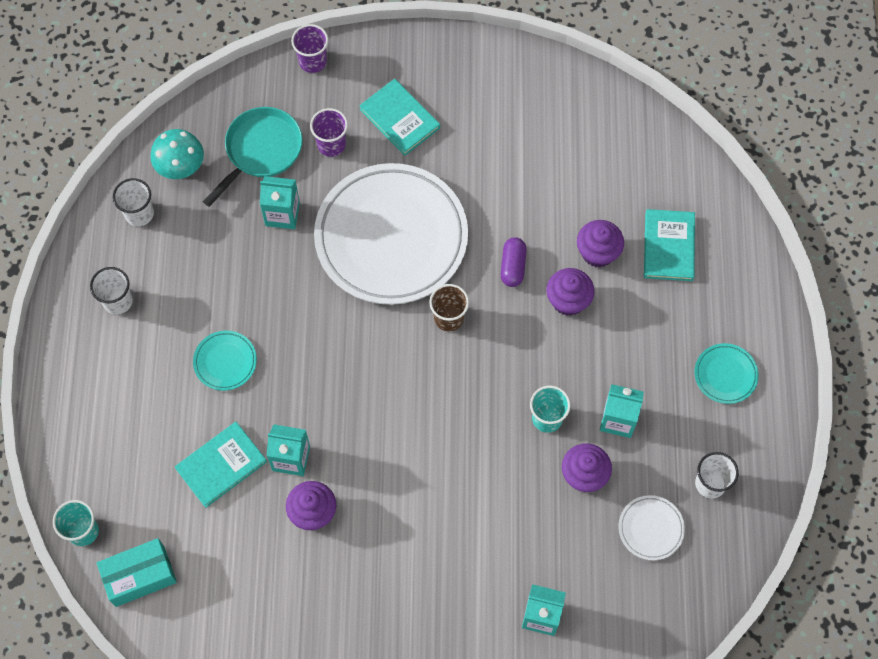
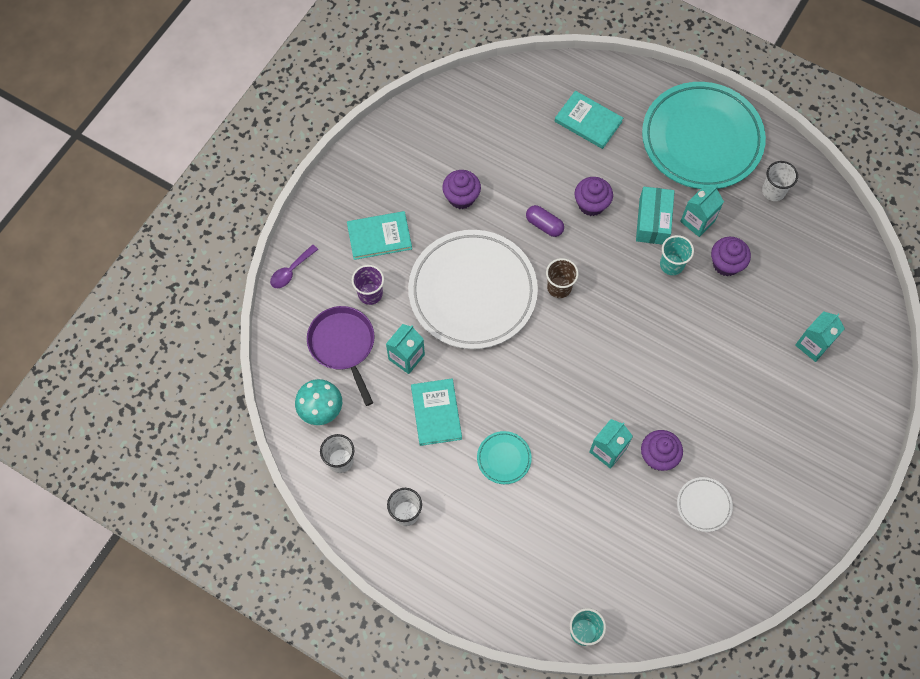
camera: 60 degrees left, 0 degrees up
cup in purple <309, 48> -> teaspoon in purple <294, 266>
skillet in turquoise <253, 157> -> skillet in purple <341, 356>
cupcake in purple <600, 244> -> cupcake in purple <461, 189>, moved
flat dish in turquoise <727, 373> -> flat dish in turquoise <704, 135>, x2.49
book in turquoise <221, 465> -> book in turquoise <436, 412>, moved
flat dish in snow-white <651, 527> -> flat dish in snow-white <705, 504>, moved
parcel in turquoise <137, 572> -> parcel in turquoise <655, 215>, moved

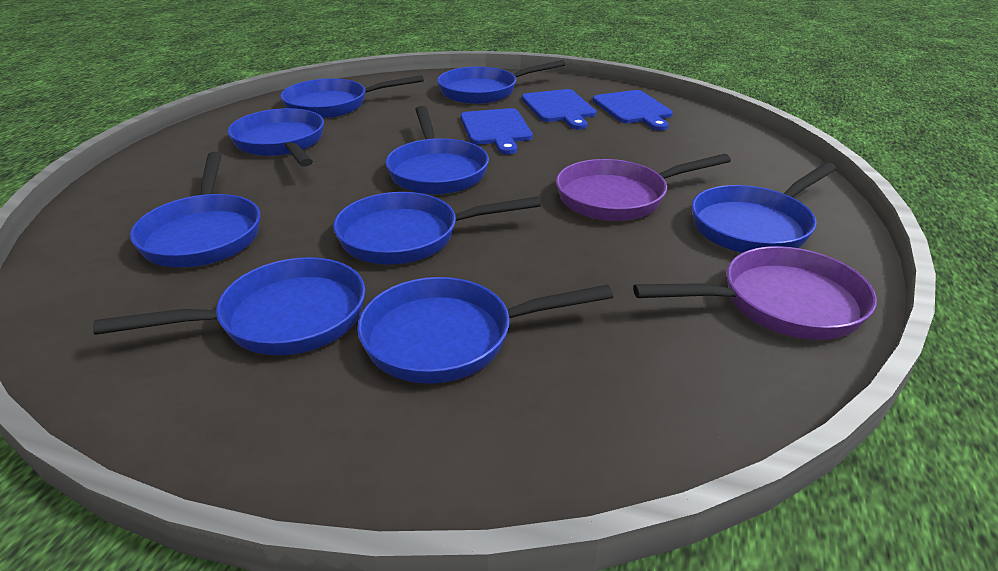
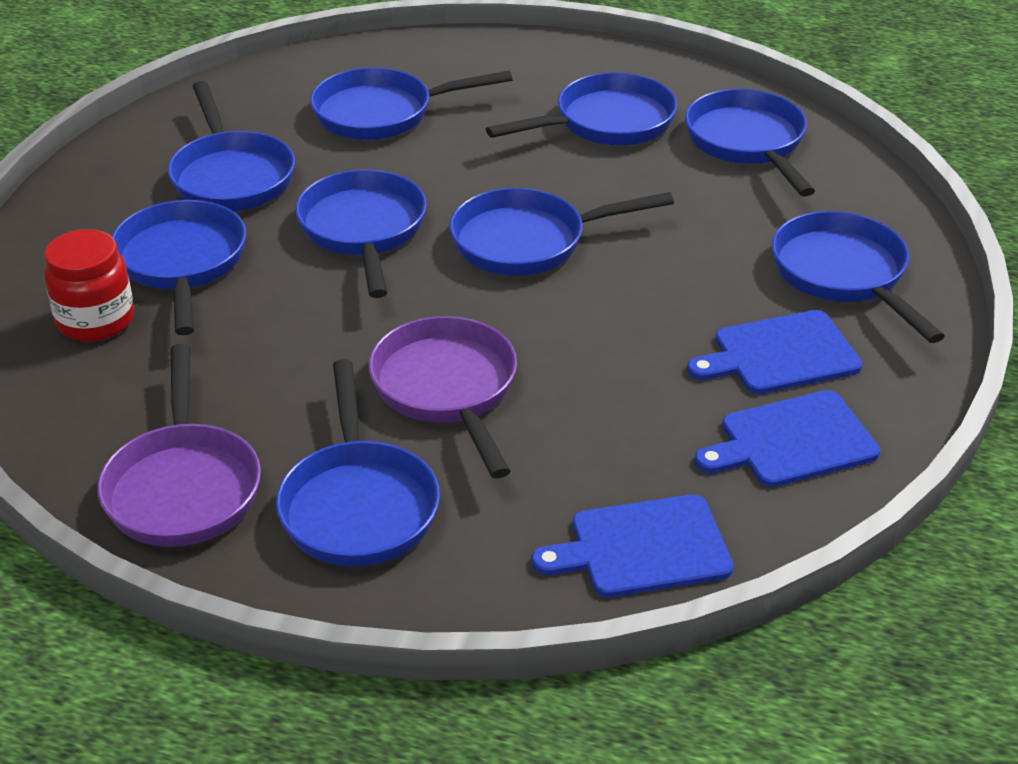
camera: 90 degrees right, 5 degrees up
cutting board in cobalt <497, 131> -> cutting board in cobalt <633, 546>, moved
skillet in cobalt <764, 207> -> skillet in cobalt <358, 463>, 150 degrees counterclockwise
none -> jam jar in scarlet <89, 285>

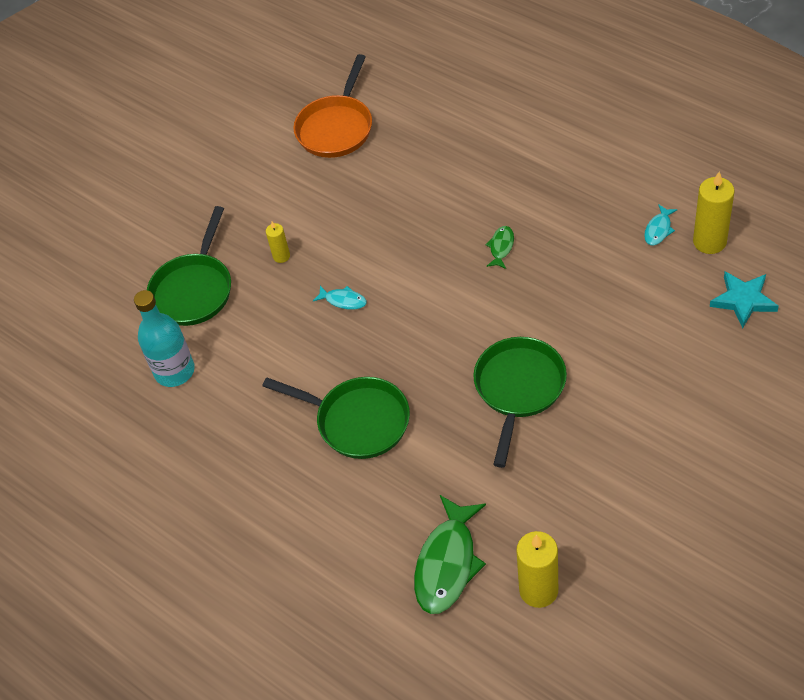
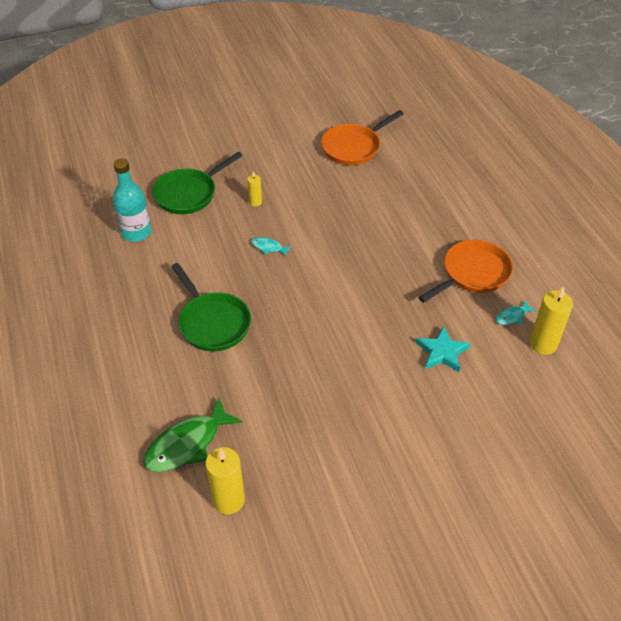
camera: 25 degrees right, 5 degrees down
fish in leaf-green <499, 247> -> none
star in turquoise <744, 299> -> star in turquoise <443, 349>, moved
fish in turquoise <340, 298> -> fish in turquoise <271, 247>, 150 degrees clockwise
skillet in leaf-green <520, 402> -> none
none -> skillet in bright orange <465, 271>

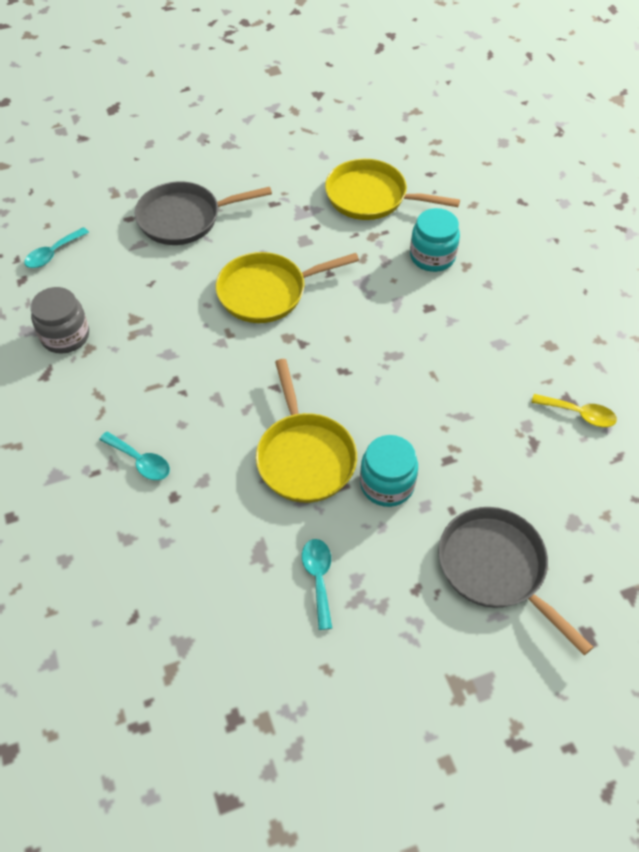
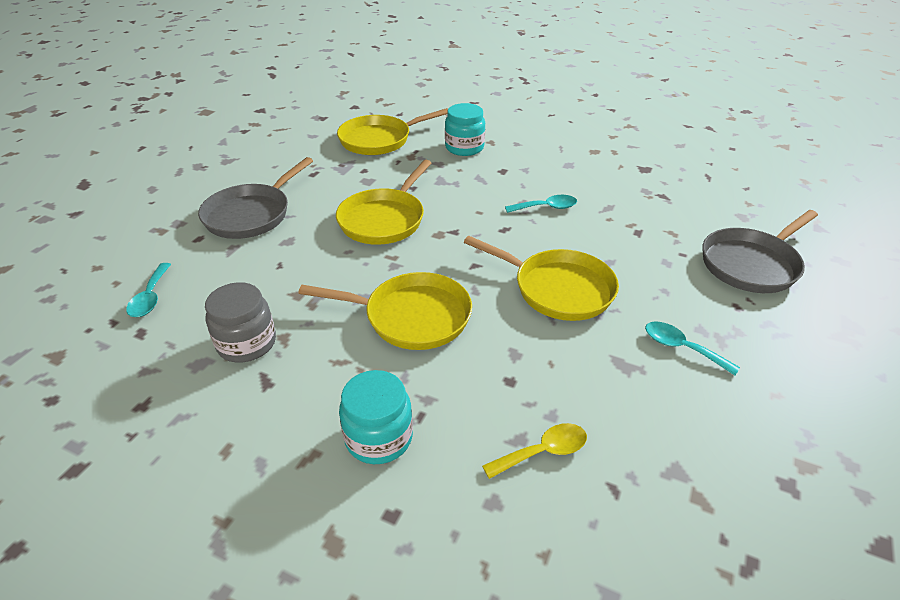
camera: 45 degrees left, 15 degrees down
teaspoon in yellow <574, 410> -> teaspoon in yellow <534, 451>, moved
teaspoon in turquoise <134, 455> -> teaspoon in turquoise <541, 204>, moved
jam jar in turquoise <389, 471> -> jam jar in turquoise <376, 417>, moved
skillet in gray <515, 581> -> skillet in gray <760, 251>, 45 degrees counterclockwise
none -> skillet in yellow <385, 311>

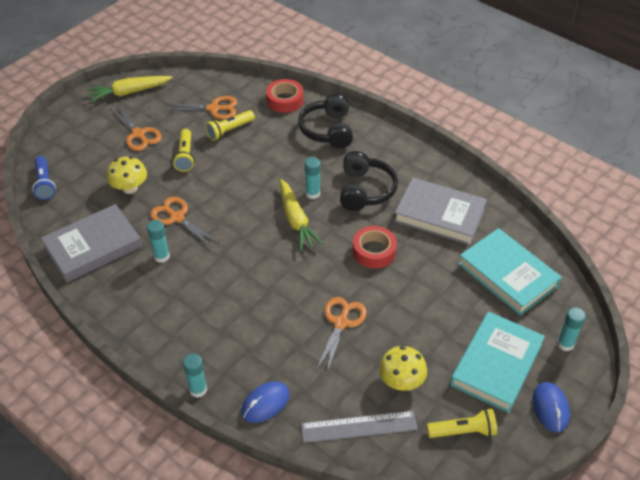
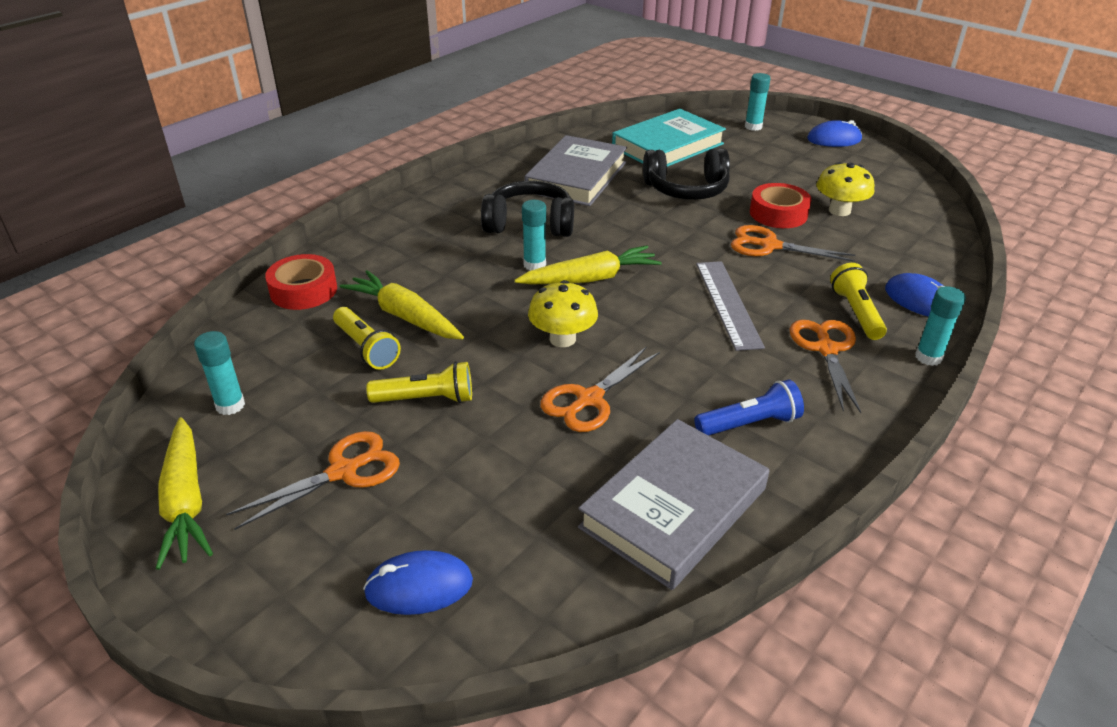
camera: 90 degrees left, 10 degrees down
headphones in ebony <325, 120> -> headphones in ebony <686, 174>, moved
scissors in bright orange <200, 107> -> scissors in bright orange <825, 366>, moved
pocket torch in cobalt <44, 178> -> pocket torch in cobalt <749, 407>, moved
fungus in yellow <127, 175> -> fungus in yellow <563, 313>, moved
book in gray <91, 243> -> book in gray <673, 504>, 75 degrees clockwise
stick of glue in turquoise <158, 241> -> stick of glue in turquoise <219, 373>, moved
tape in scarlet <375, 247> -> tape in scarlet <780, 205>, moved
book in turquoise <497, 362> -> none
pocket torch in yellow <462, 423> -> pocket torch in yellow <858, 301>, moved
straightedge in gray <359, 427> -> straightedge in gray <730, 306>, moved
none -> root vegetable in yellow <401, 304>
none -> PC mouse in cobalt <418, 582>

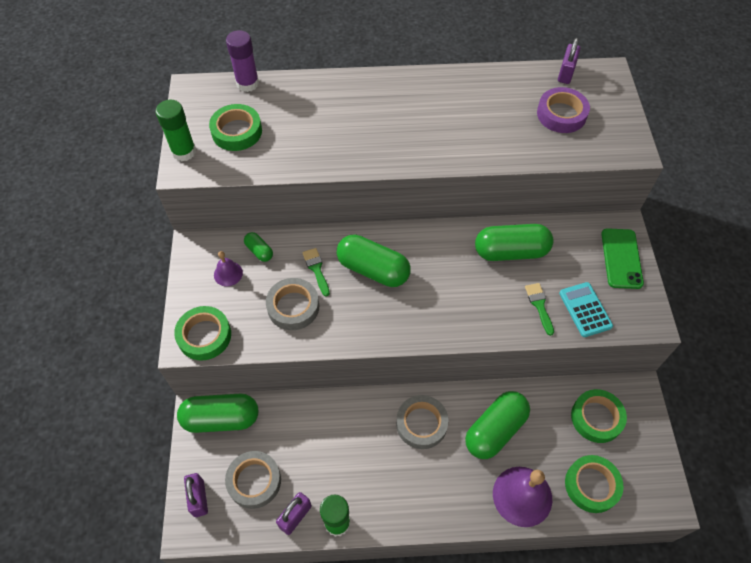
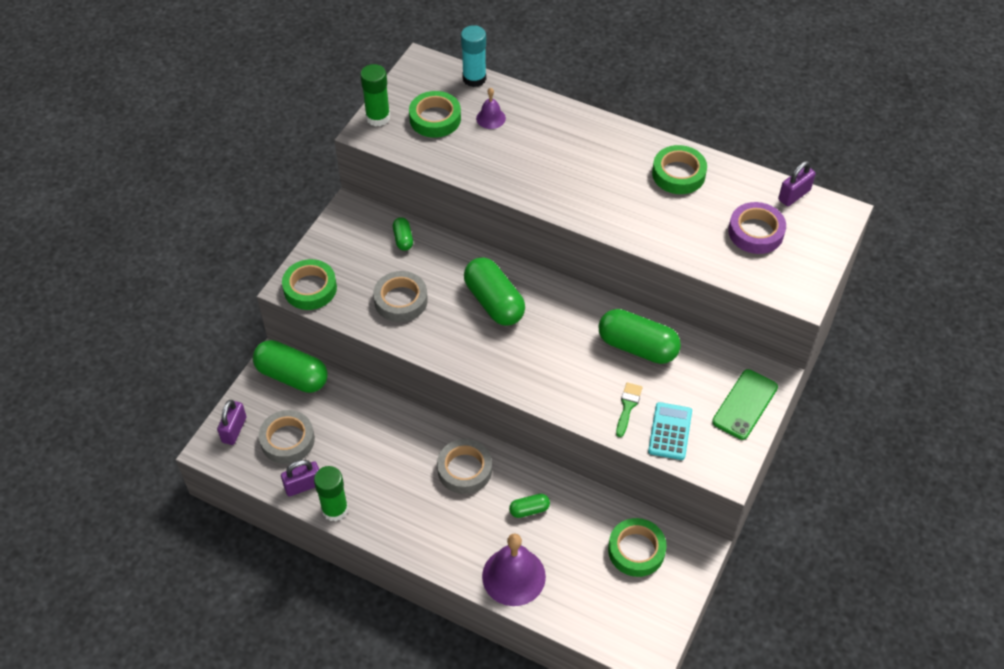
camera: 30 degrees right, 5 degrees down
stick of glue in purple <242, 61> -> stick of glue in turquoise <473, 56>
paintbrush in leaf-green <316, 272> -> none
bell in purple <228, 268> -> bell in purple <491, 108>, moved
pill in leaf-green <497, 425> -> pill in leaf-green <529, 506>, x0.48
tape in leaf-green <594, 484> -> tape in leaf-green <679, 169>, moved

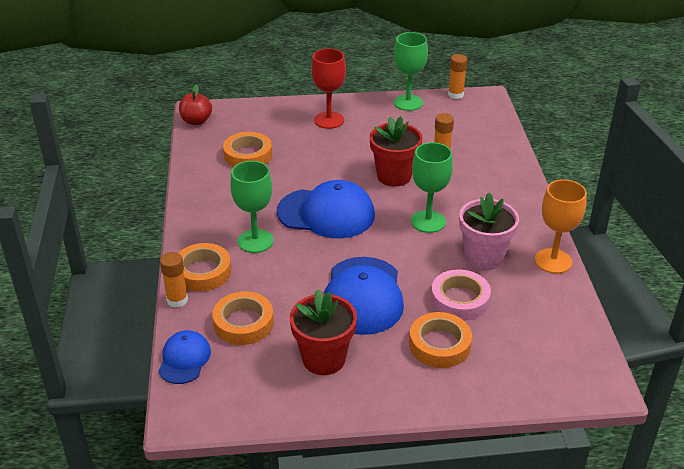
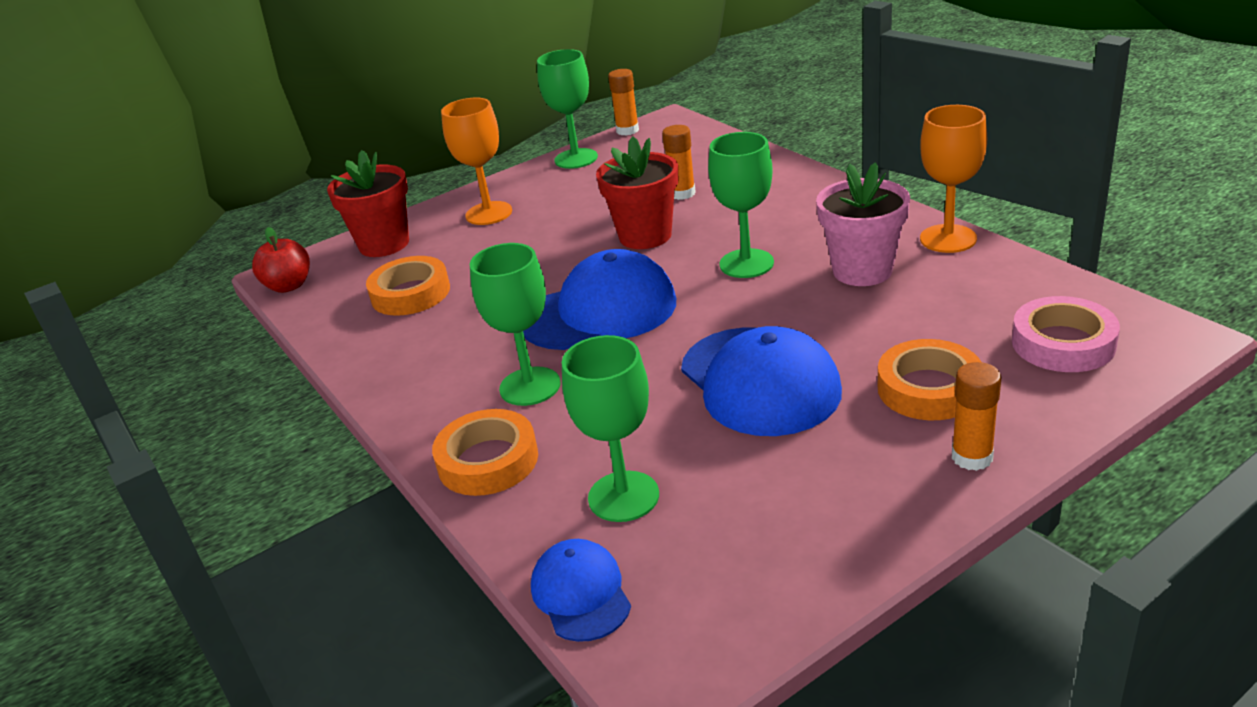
camera: 25 degrees left, 5 degrees down
goblet in scarlet <328, 88> -> goblet in bright orange <476, 161>
stick of glue in bright orange <174, 280> -> stick of glue in bright orange <976, 416>, moved
tape in rose-pink <461, 295> -> tape in rose-pink <1066, 334>, moved
flower pot in scarlet <323, 332> -> flower pot in scarlet <368, 203>, moved
tape in bright orange <243, 318> -> goblet in leaf-green <610, 428>

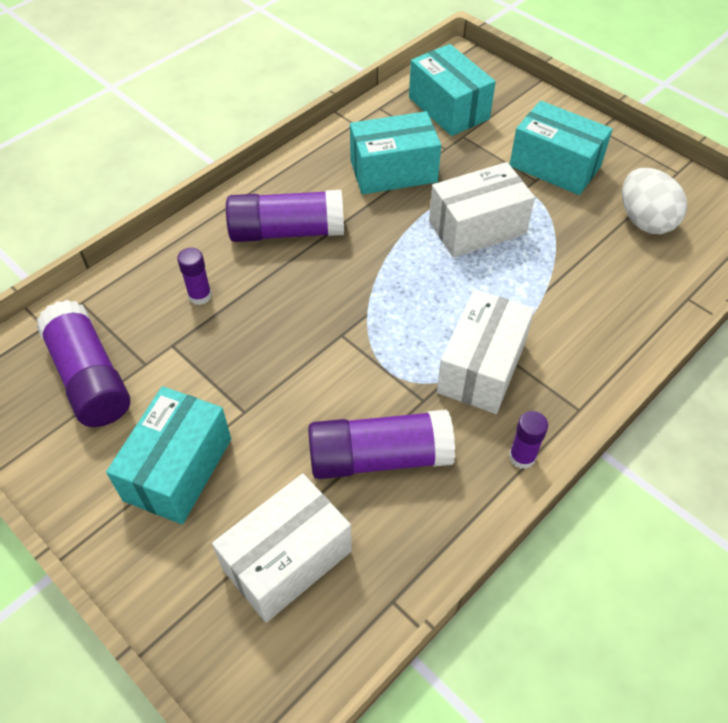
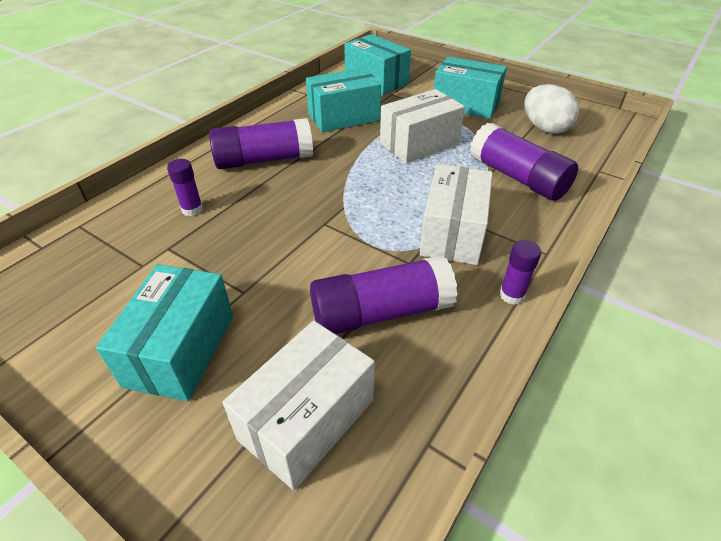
camera: 10 degrees left, 10 degrees down
stick of glue in purple <83, 363> -> stick of glue in purple <524, 161>, moved

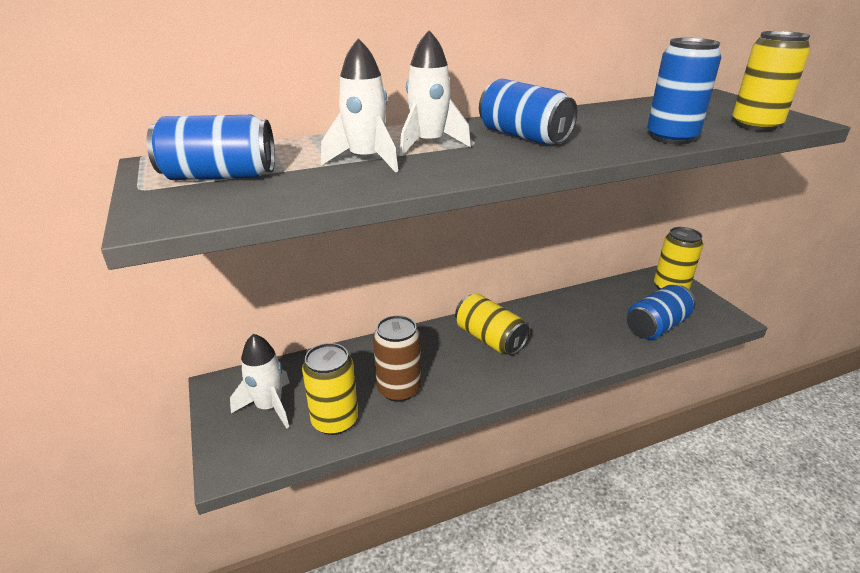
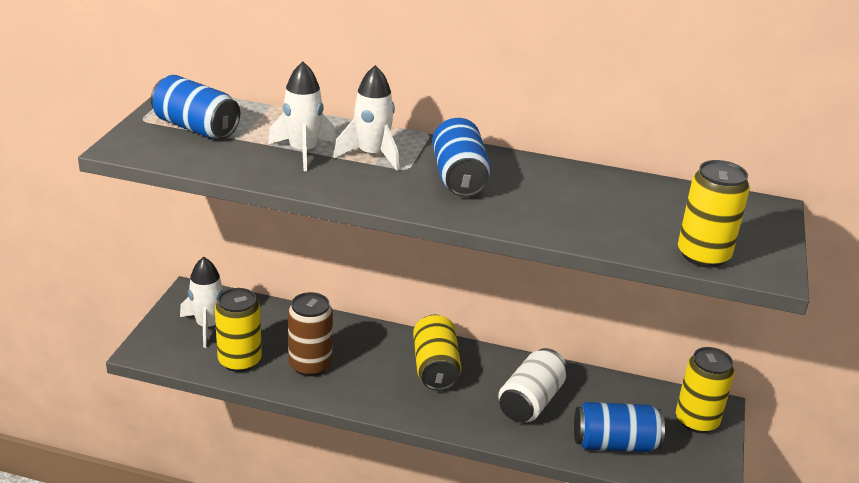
camera: 35 degrees right, 0 degrees up
can in cobalt <684, 91> -> none
none -> can in snow-white <532, 385>

